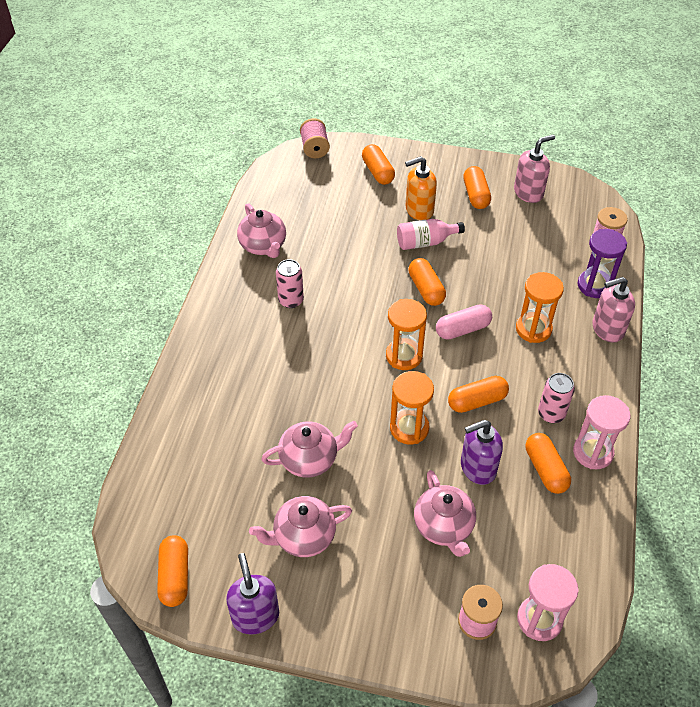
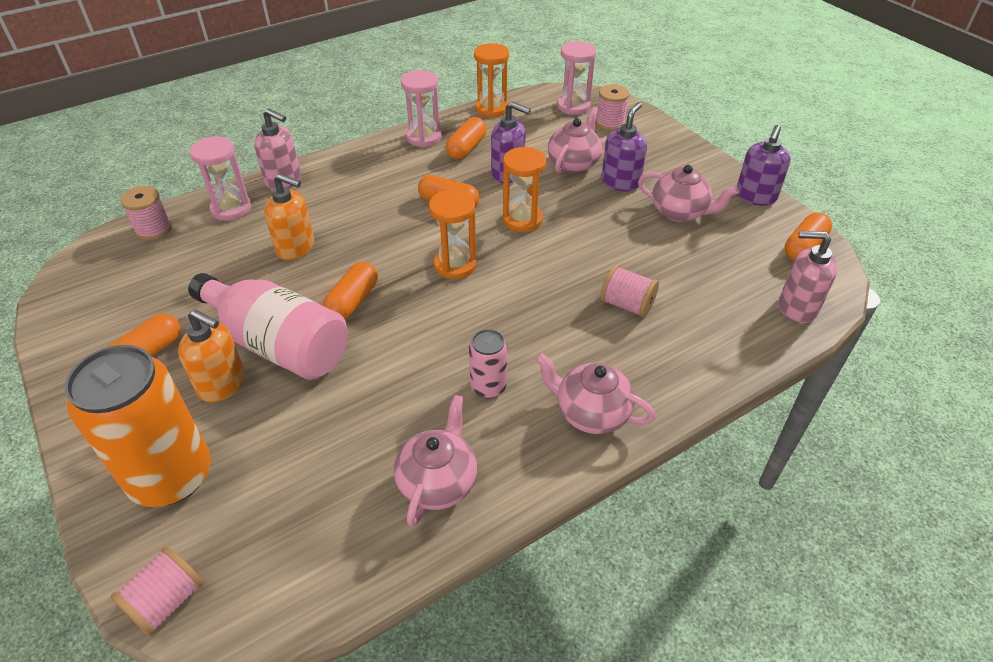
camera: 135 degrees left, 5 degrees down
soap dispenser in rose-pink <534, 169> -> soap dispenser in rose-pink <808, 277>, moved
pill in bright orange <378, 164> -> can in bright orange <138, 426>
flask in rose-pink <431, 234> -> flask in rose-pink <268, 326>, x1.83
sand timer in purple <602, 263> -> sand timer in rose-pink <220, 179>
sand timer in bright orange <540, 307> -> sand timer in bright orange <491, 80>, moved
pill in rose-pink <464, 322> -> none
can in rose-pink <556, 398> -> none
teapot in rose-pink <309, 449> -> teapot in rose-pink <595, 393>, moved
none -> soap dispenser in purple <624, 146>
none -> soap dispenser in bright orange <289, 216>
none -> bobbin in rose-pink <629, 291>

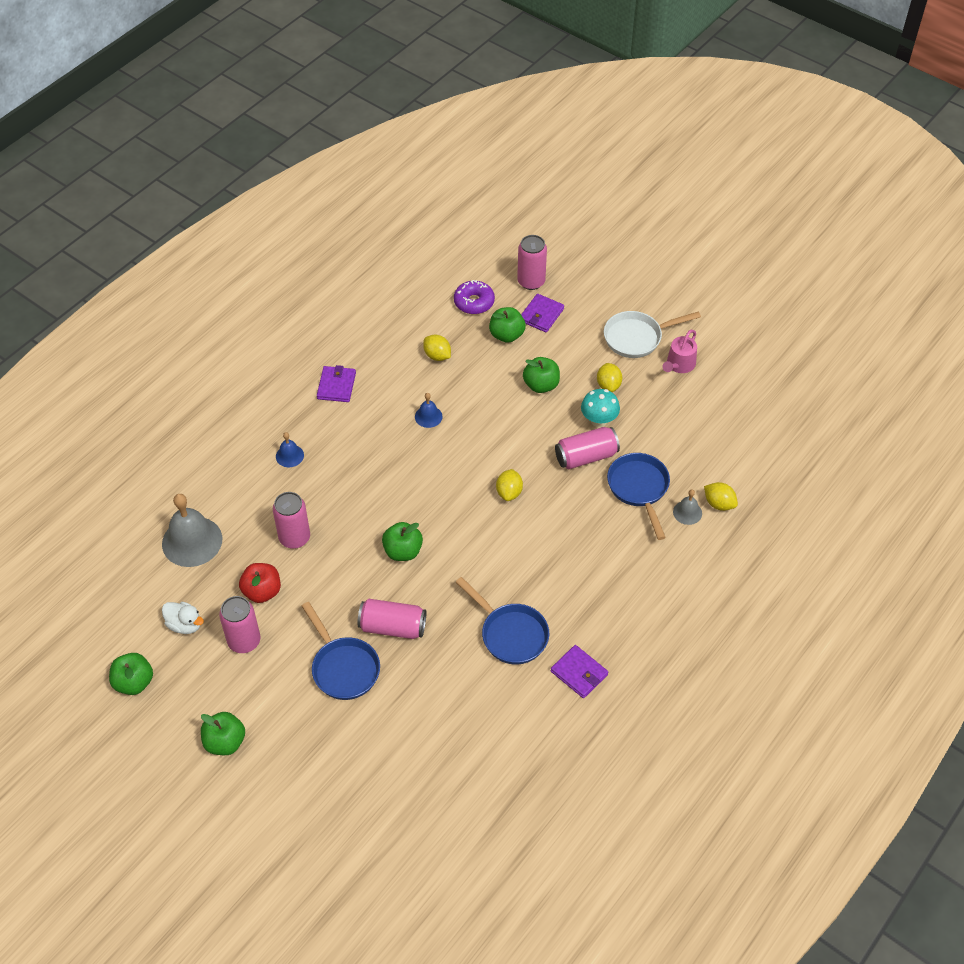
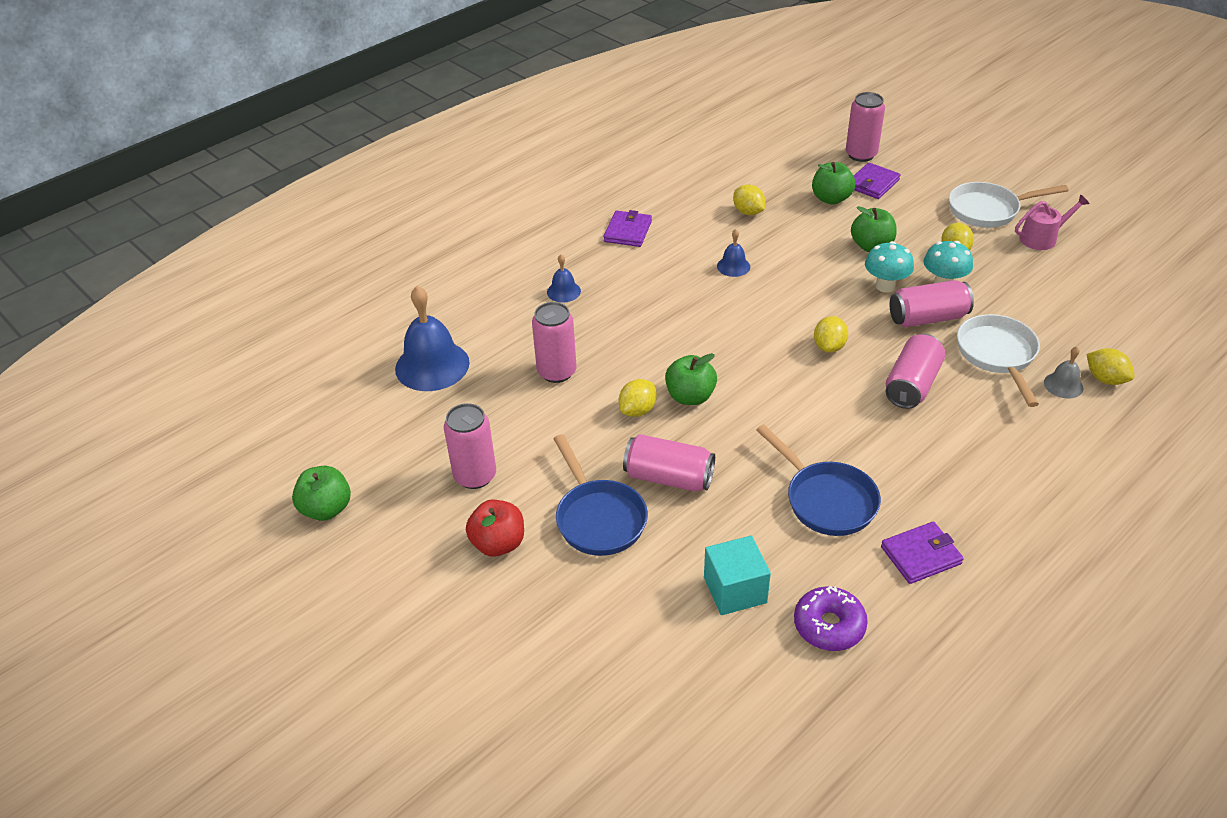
camera: 10 degrees right, 10 degrees down
doughnut in purple <474, 297> -> doughnut in purple <831, 618>, moved
watering pot in rose-pink <680, 351> -> watering pot in rose-pink <1052, 222>, 150 degrees counterclockwise
skillet in cobalt <638, 496> -> skillet in snow-white <998, 360>
bell in gray <192, 530> -> bell in cobalt <432, 338>
apple in scarlet <260, 583> -> apple in scarlet <495, 528>, moved
rubber duck in snow-white <183, 618> -> none
billfold in purple <579, 671> -> billfold in purple <922, 553>, 75 degrees counterclockwise
apple in leaf-green <223, 733> -> none
none -> fungus in turquoise <889, 267>
none -> can in rose-pink <915, 371>
none -> toy lemon in yellow <638, 398>
none -> solid cube in turquoise <737, 575>

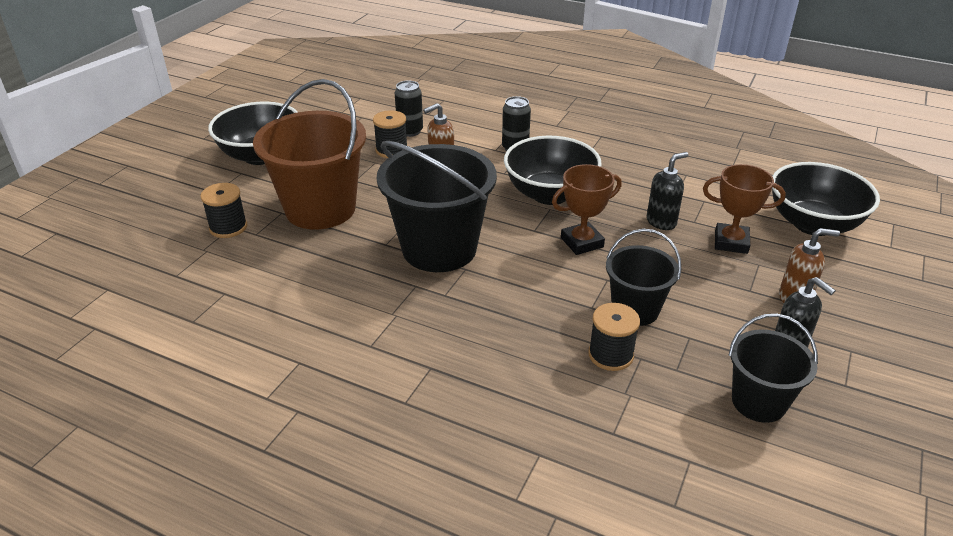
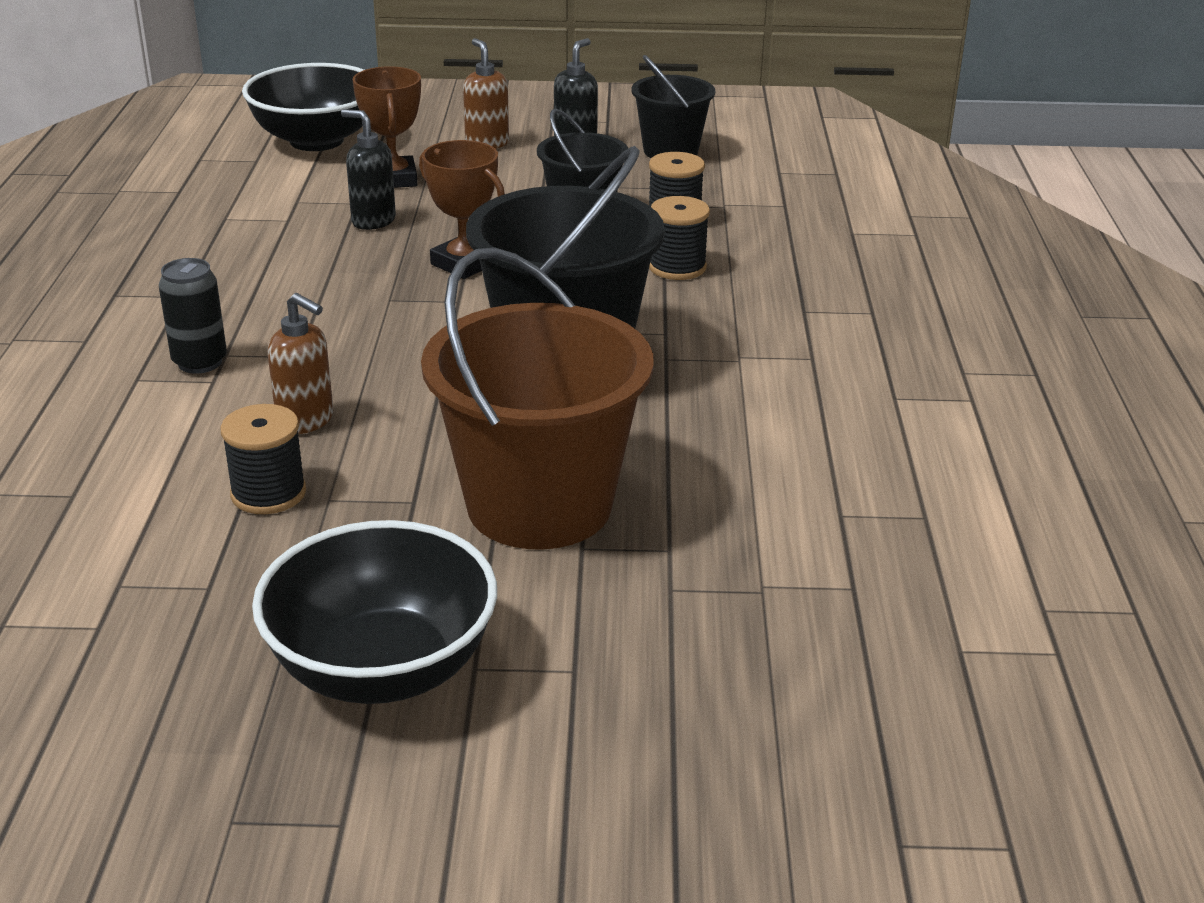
camera: 115 degrees left, 5 degrees down
can in ebony <409, 109> -> none
serving bowl in ebony <553, 170> -> none
bobbin in ebony <223, 210> -> bobbin in ebony <679, 238>, moved

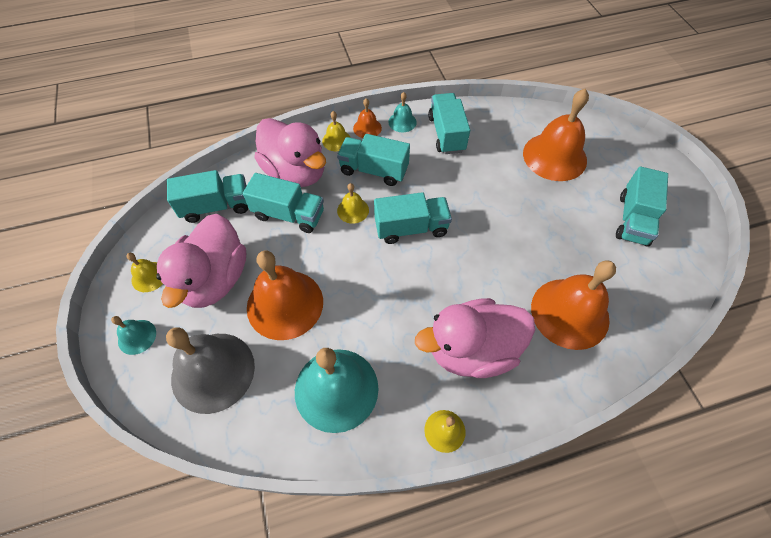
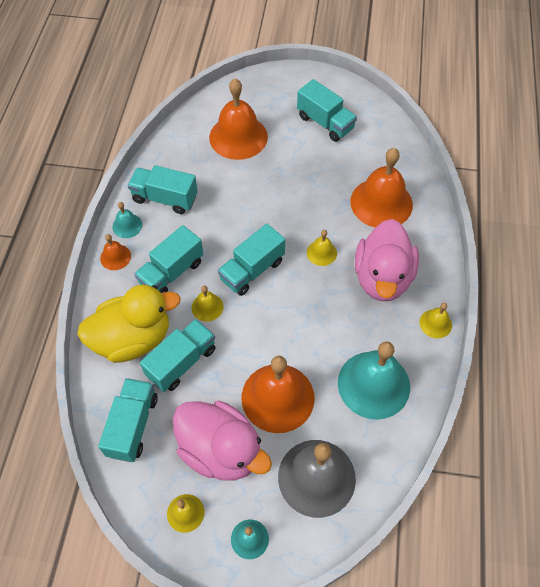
camera: 65 degrees left, 0 degrees up
bell in yellow <336, 131> -> bell in yellow <322, 248>, moved
rubber duck in rose-pink <290, 152> -> rubber duck in yellow <129, 324>
lorry in turquoise <413, 218> -> lorry in turquoise <251, 260>, 150 degrees counterclockwise

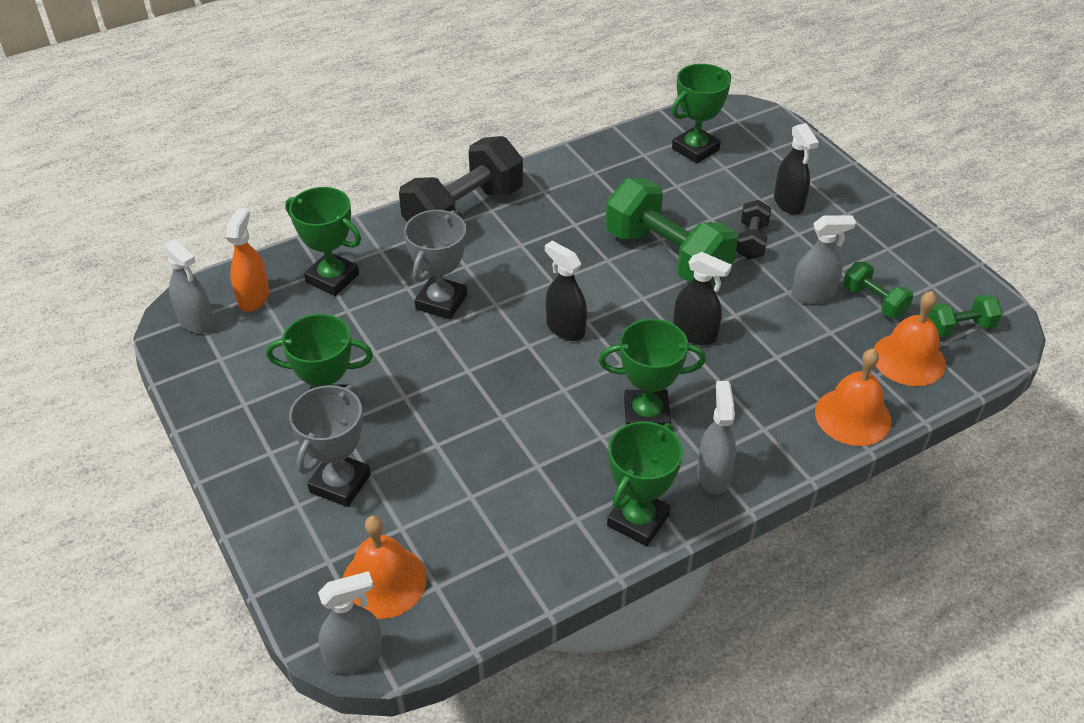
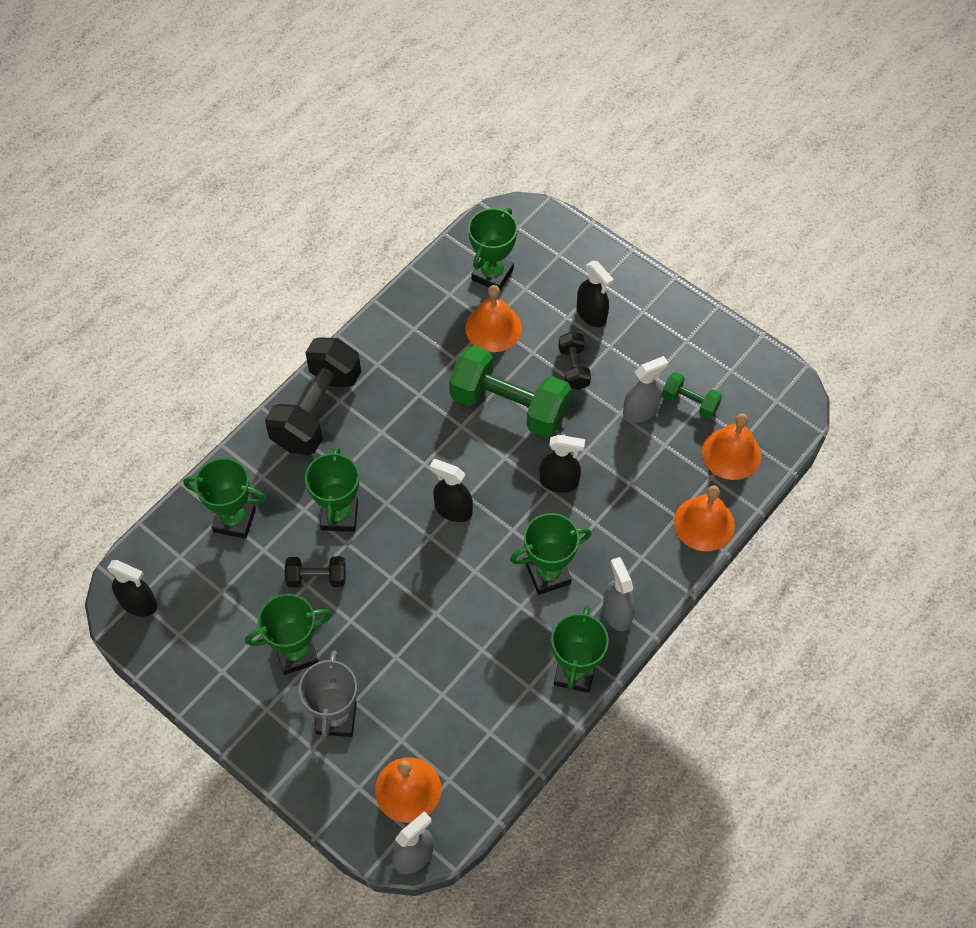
camera: 20 degrees left, 15 degrees up
spray cleaner in bright orange <247, 259> -> none
trophy in gray <435, 265> -> trophy in leaf-green <332, 489>
spray cleaner in gray <188, 286> -> spray cleaner in ebony <132, 588>
hand weight in leaf-green <965, 316> -> none
none -> bell in bright orange <493, 318>
none -> hand weight in ebony <315, 572>

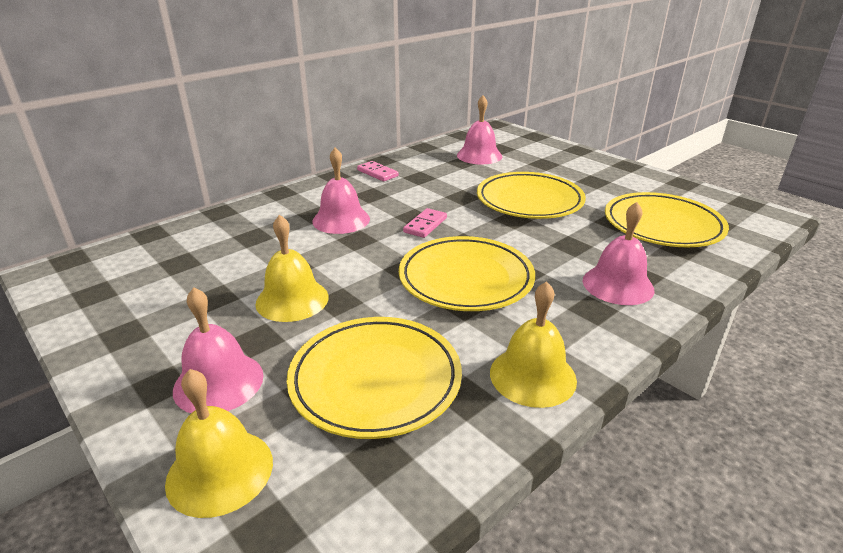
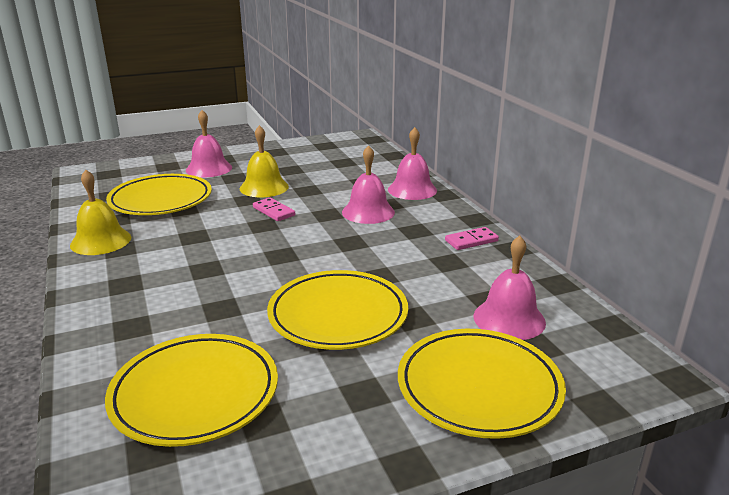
camera: 110 degrees right, 5 degrees down
bell in rose-pink <619, 253> -> bell in rose-pink <412, 163>, moved
domino tile in rose-pink <425, 223> -> domino tile in rose-pink <274, 209>, moved
flat dish in yellow <467, 273> -> flat dish in yellow <482, 384>, moved
bell in yellow <219, 443> -> none

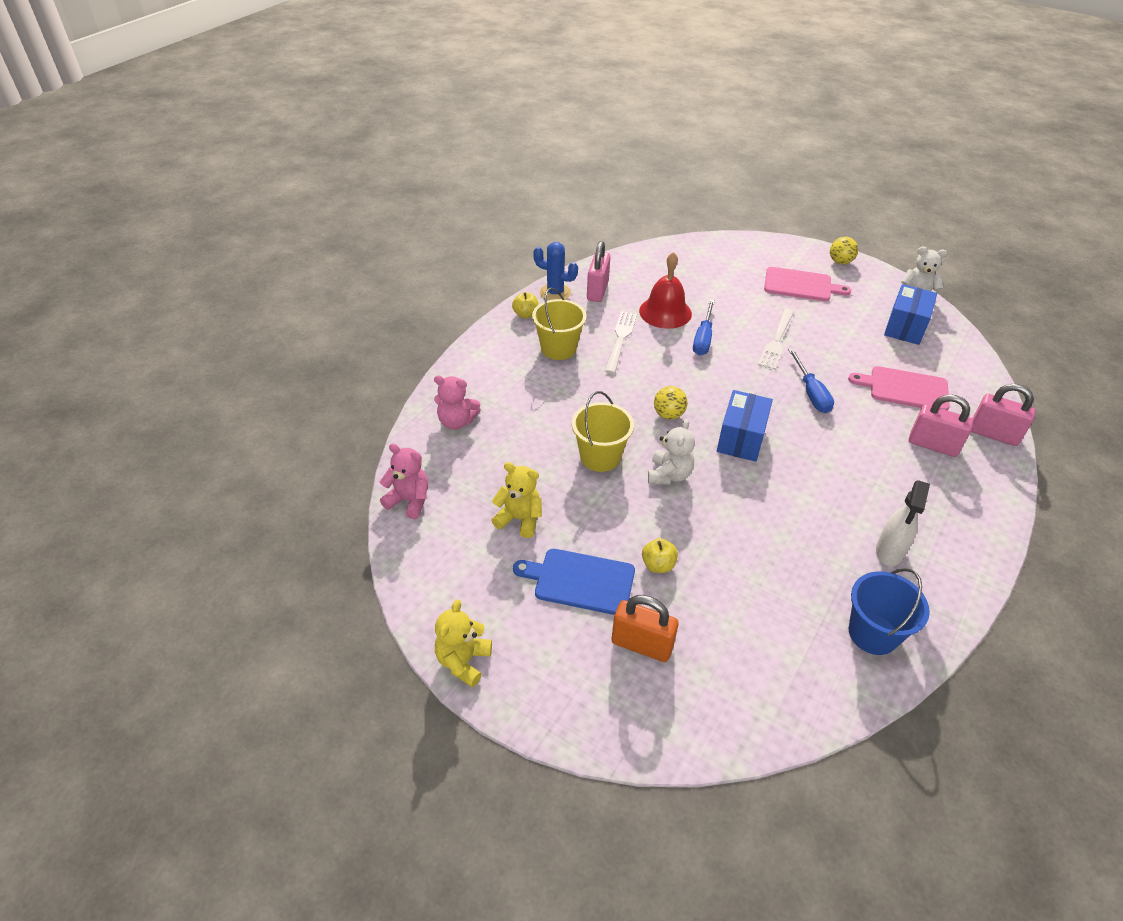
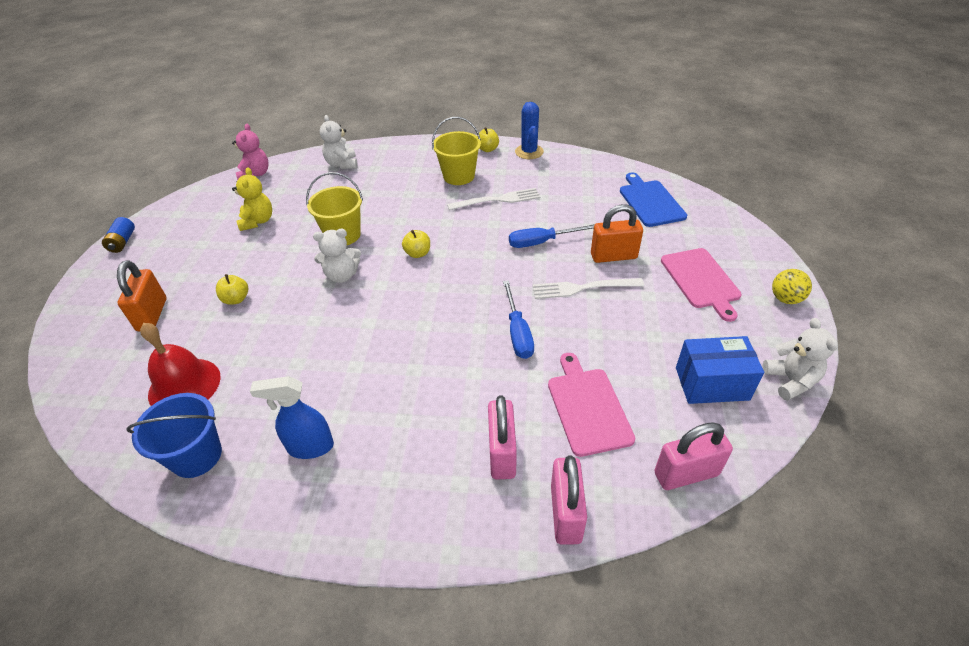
camera: 65 degrees right, 0 degrees up
small lock in rose-pink <598, 271> -> small lock in rose-pink <693, 456>, moved
bell in scarlet <665, 290> -> bell in scarlet <180, 364>, moved
flat screwdriver in cobalt <811, 380> -> flat screwdriver in cobalt <518, 319>, 60 degrees counterclockwise
teddy in rose-pink <457, 403> -> teddy in snow-white <339, 142>
ball in yellow <671, 403> -> apple in yellow <416, 244>
parcel in cobalt <745, 426> -> none
spray cleaner in snow-white <903, 523> -> spray cleaner in cobalt <292, 417>
cutting board in cobalt <574, 582> -> cutting board in cobalt <653, 199>, moved
teddy in yellow <463, 643> -> power cell in cobalt <118, 235>
none -> small lock in bright orange <617, 233>

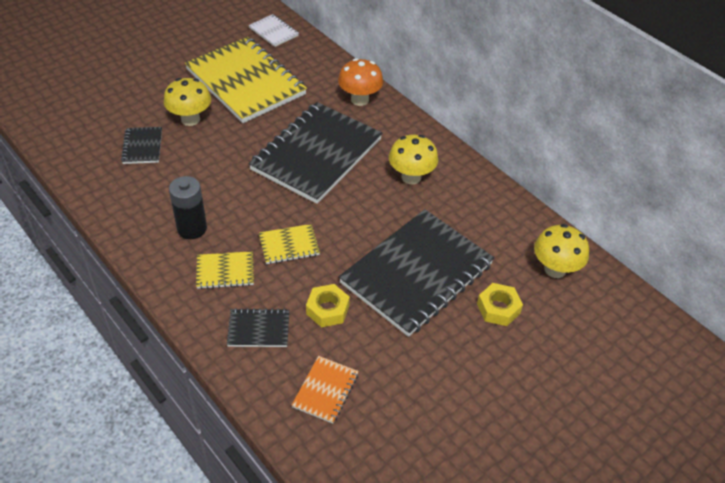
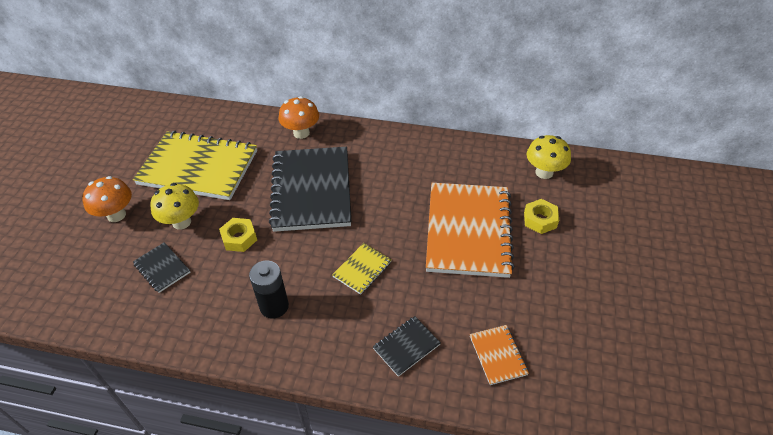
camera: 35 degrees left, 0 degrees up
notebook in snow-white <274, 30> -> none
fungus in yellow <413, 159> -> none
notebook in ebony <416, 273> -> notebook in bright orange <470, 230>
notebook in yellow <225, 270> -> none
nut in yellow <328, 305> -> nut in yellow <238, 235>, moved
none -> fungus in bright orange <107, 199>

